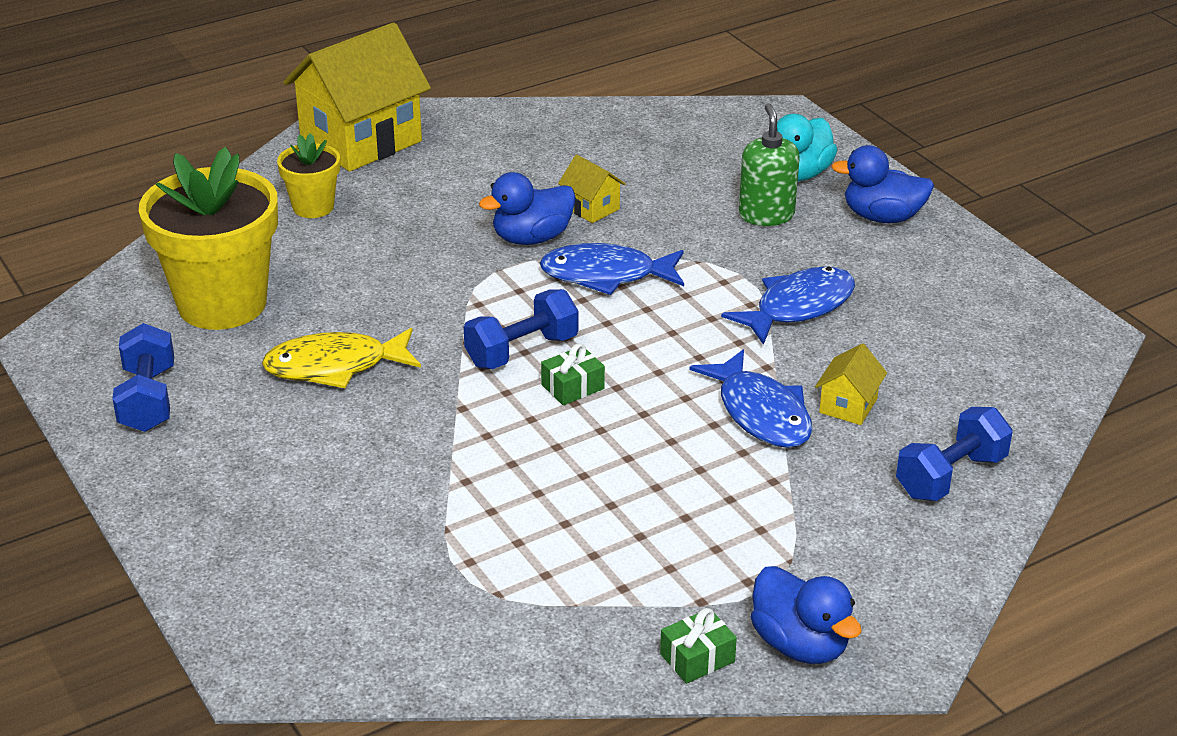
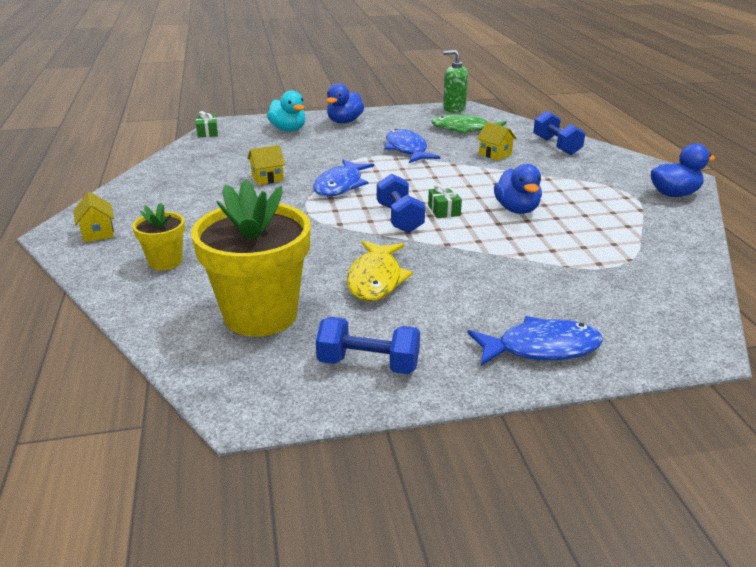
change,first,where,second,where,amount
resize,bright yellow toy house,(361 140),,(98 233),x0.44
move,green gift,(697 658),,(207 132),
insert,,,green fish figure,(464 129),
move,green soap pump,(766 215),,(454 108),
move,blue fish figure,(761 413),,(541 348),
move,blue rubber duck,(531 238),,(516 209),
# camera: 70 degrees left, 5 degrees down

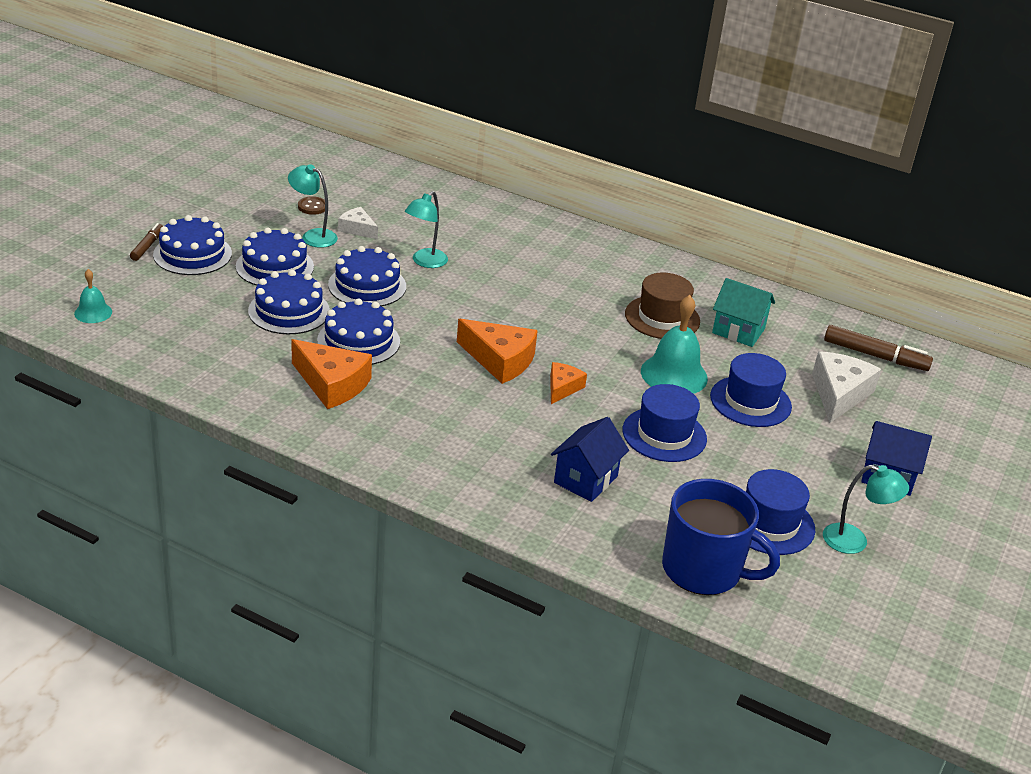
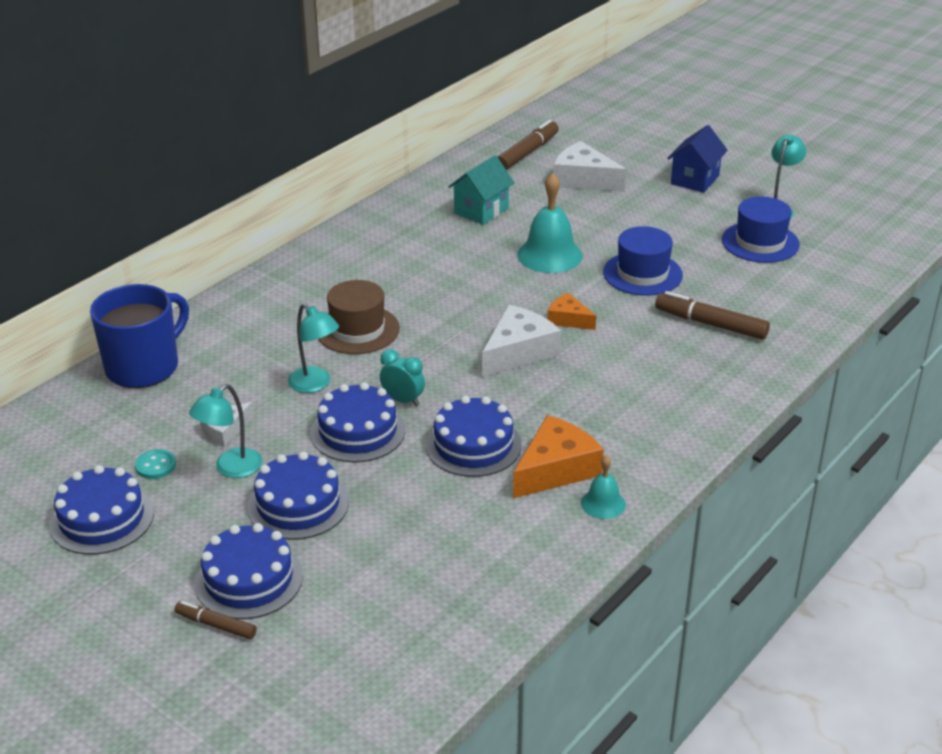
change,first,where,second,where,amount
move,blue cake,(289 311),,(102 518),
move,blue tea mug,(703 570),,(144 367),
recolor,russet button,(312 207),aqua button,(155 465),
move,russet tall hat,(662 318),,(357 330),
insert,,,aqua clock,(403 400),
recolor,orange-coloured piece of cheese,(499 360),pure white piece of cheese,(518 352),
move,aqua hand bell,(93 312),,(603 503),
replace,blue toy house,(585 479),russet marker,(710 324),
delete,blue tall hat,(750 401),,,
# camera: 75 degrees left, 0 degrees up

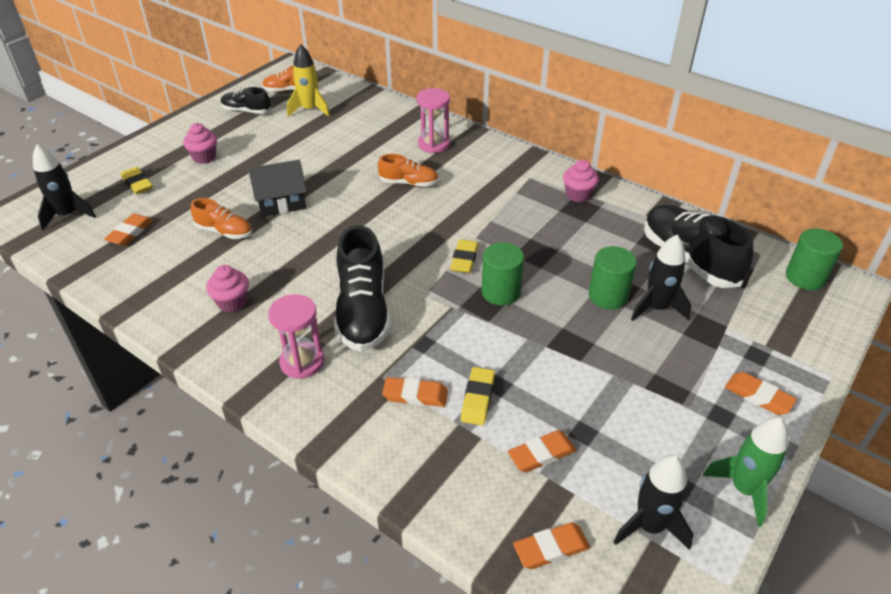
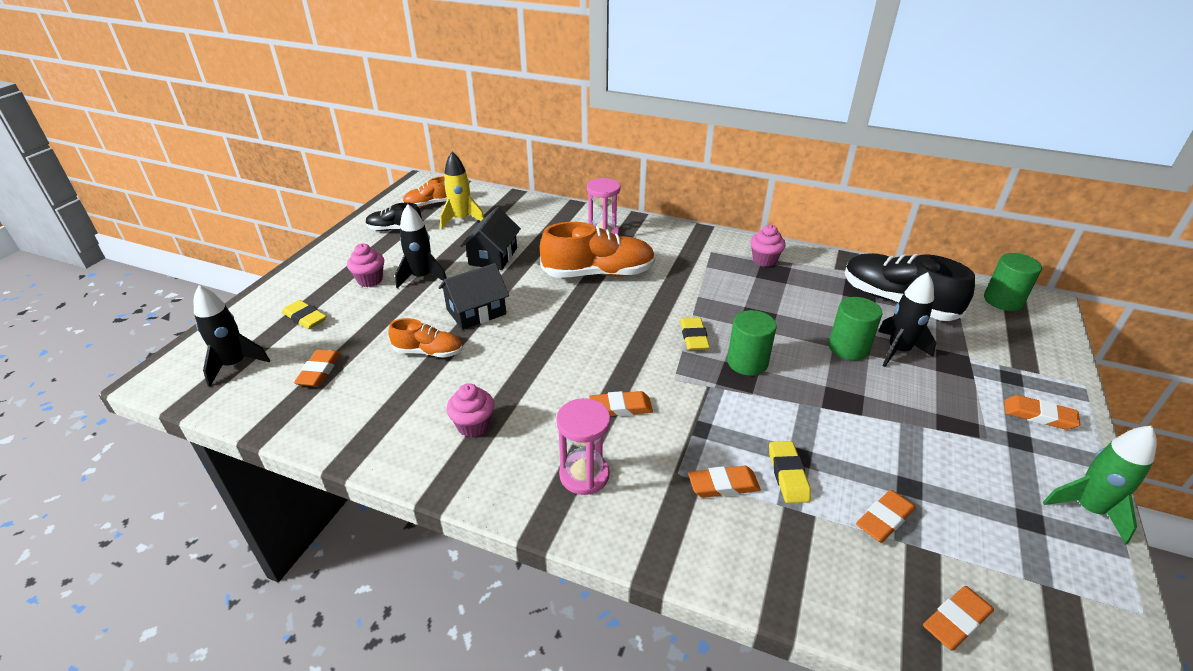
change,first,where,second,where,amount
move,black toy rocket,(649 526),,(422 277),
insert,,,black toy house,(493 256),
resize,orange-coloured sneaker,(409 183),,(598 273),x1.82
replace,black sneaker,(363 311),orange-coloured gum eraser,(620 407),
# camera: 15 degrees left, 5 degrees down

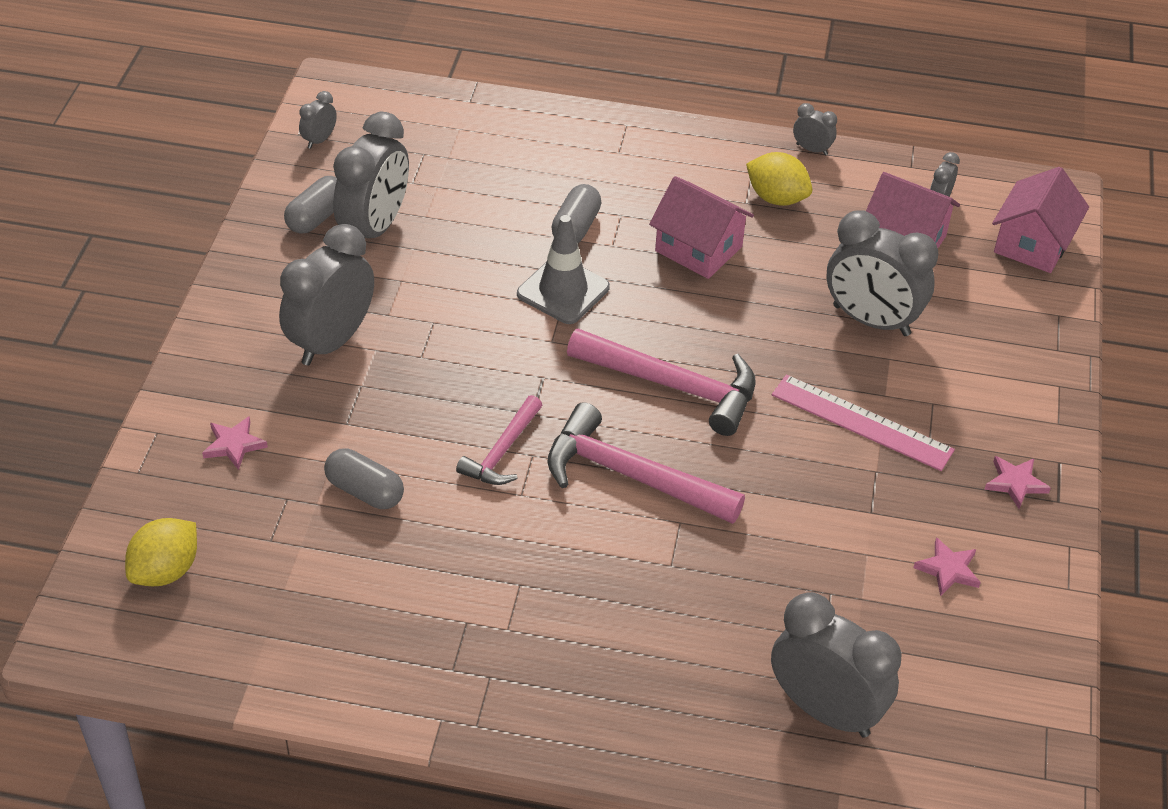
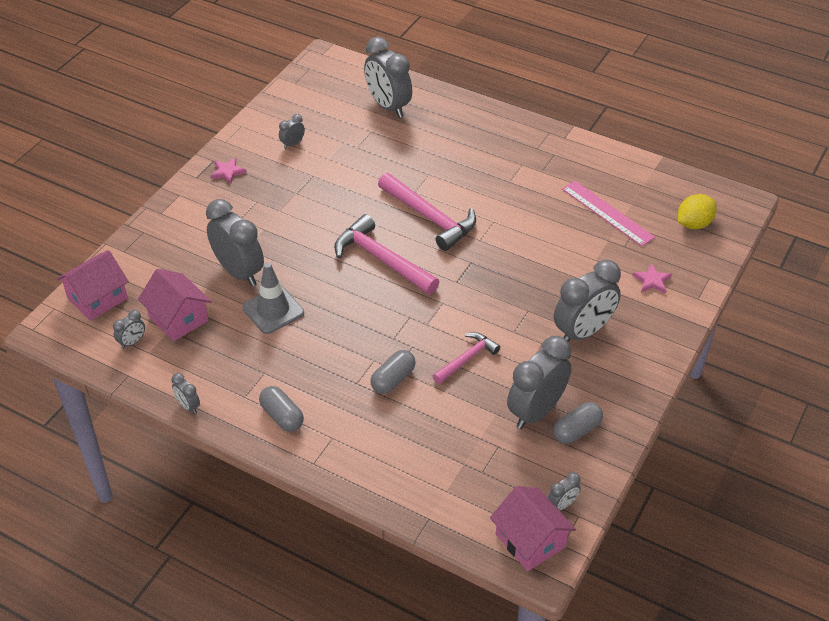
change,first,where,second,where,amount
move,gray safety cone,(563 291),,(273 310),
move,gray pill,(365 491),,(282 416),
replace,rosy five-pointed star,(948 569),gray clock,(292 144),
move,rosy claw hammer,(502 452),,(467 359),
move,rosy toy house,(698 249),,(530 540),
move,rosy measuring stick,(862 422),,(607 213),
delete,bright yellow lemon,(776 198),,,
# camera: 160 degrees left, 0 degrees up

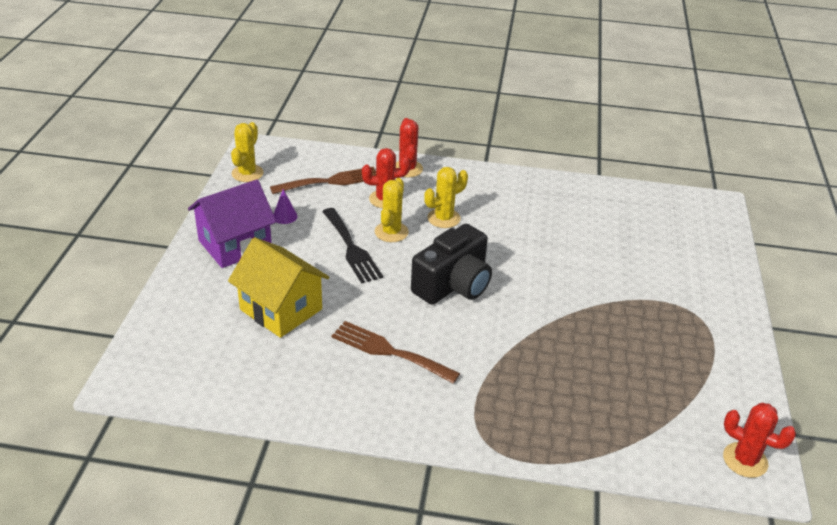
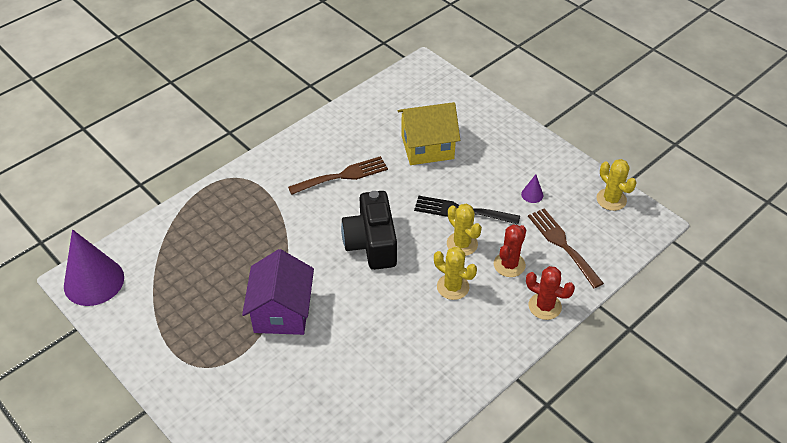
change,first,where,second,where,amount
replace,crimson saguaro cactus,(745 460),violet cone,(94 281),
move,violet toy house,(235 245),,(282 312),
rotate,bright yellow saguaro cactus,(443 218),,(453 287),60 degrees counterclockwise
rotate,russet fork,(331 181),,(562 244),135 degrees clockwise
# camera: 130 degrees right, 10 degrees up

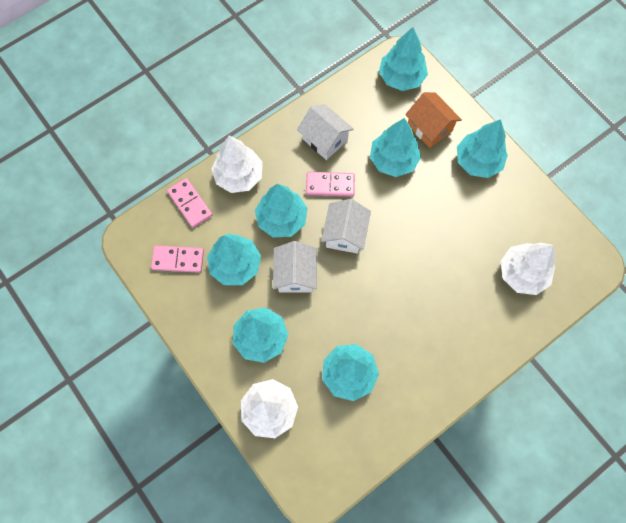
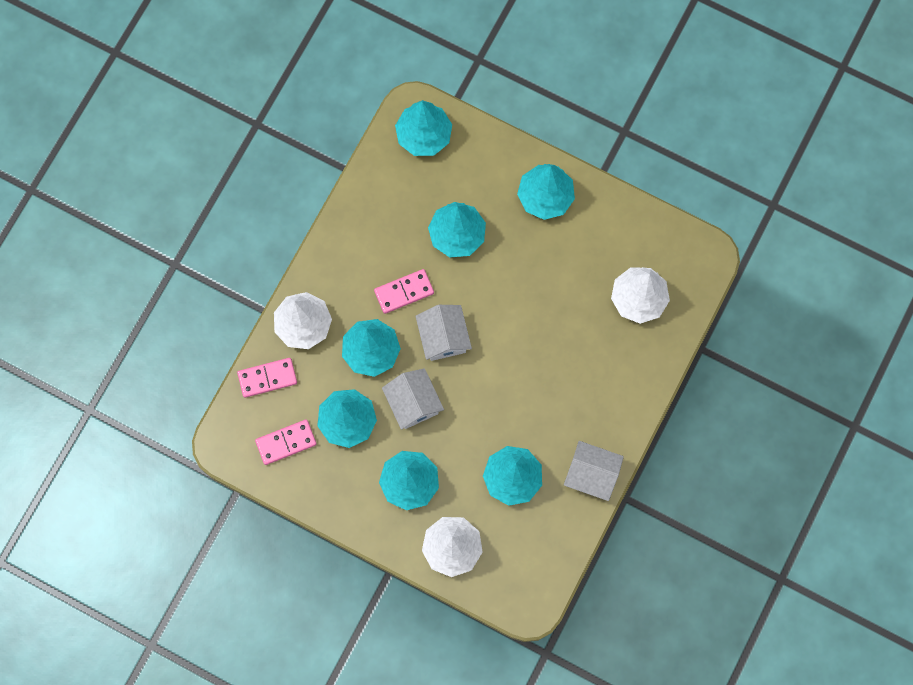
change,first,where,second,where,amount
rotate,rosy domino,(190 204),,(267 378),45 degrees counterclockwise
move,pure white toy house,(324 139),,(591 474),
delete,orange-coloured toy house,(429 127),,,
# camera: 25 degrees left, 5 degrees up

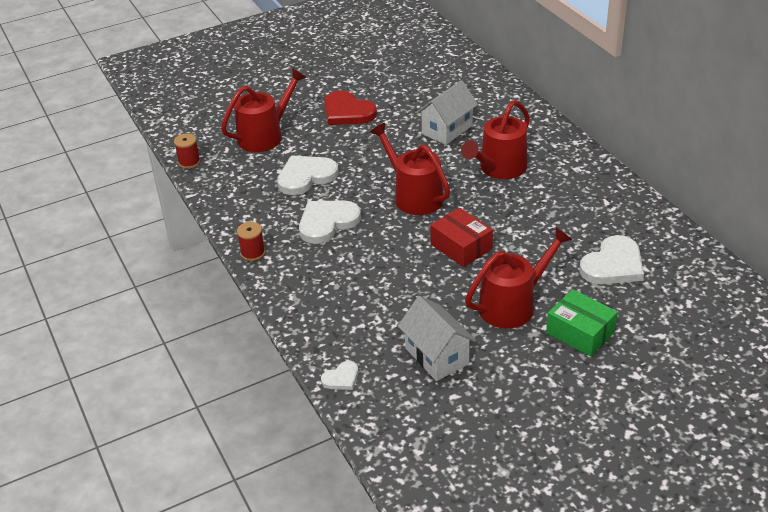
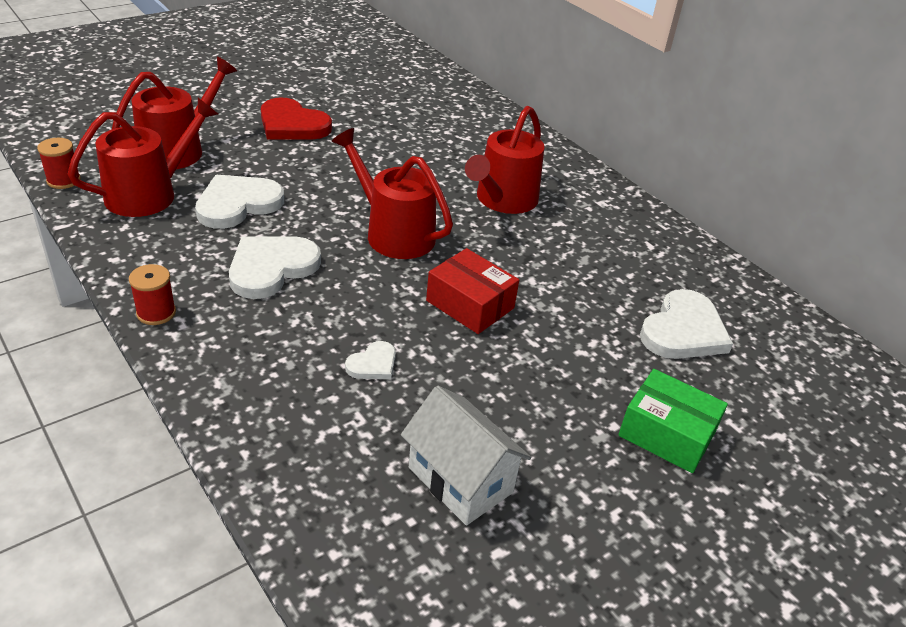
change,first,where,second,where,amount
move,crimson sprinkling can,(512 305),,(149 194),
move,pure white heart,(341 378),,(373 364),
delete,pure white toy house,(447 130),,,
# camera: 15 degrees left, 0 degrees up

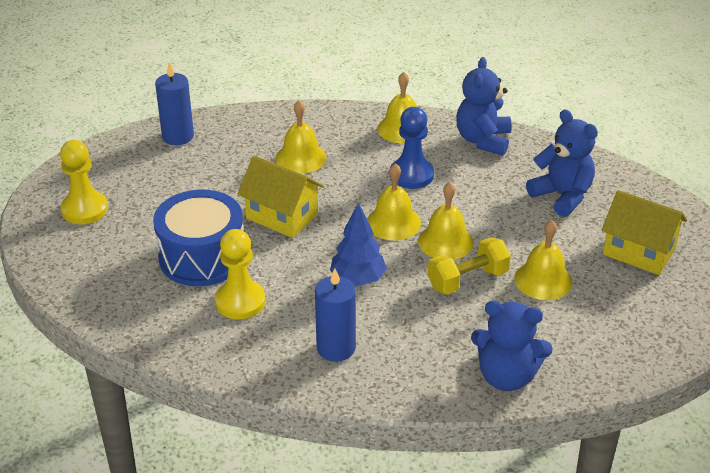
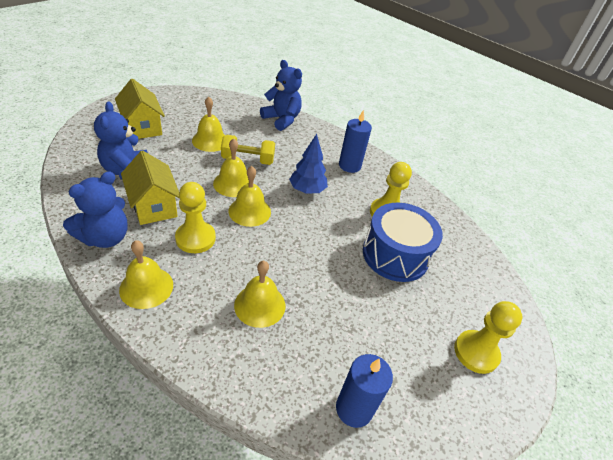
change,first,where,second,where,amount
move,bright yellow toy house,(282 216),,(154 206),
recolor,blue pawn,(411 175),bright yellow pawn,(195 238),
# camera: 155 degrees left, 5 degrees up

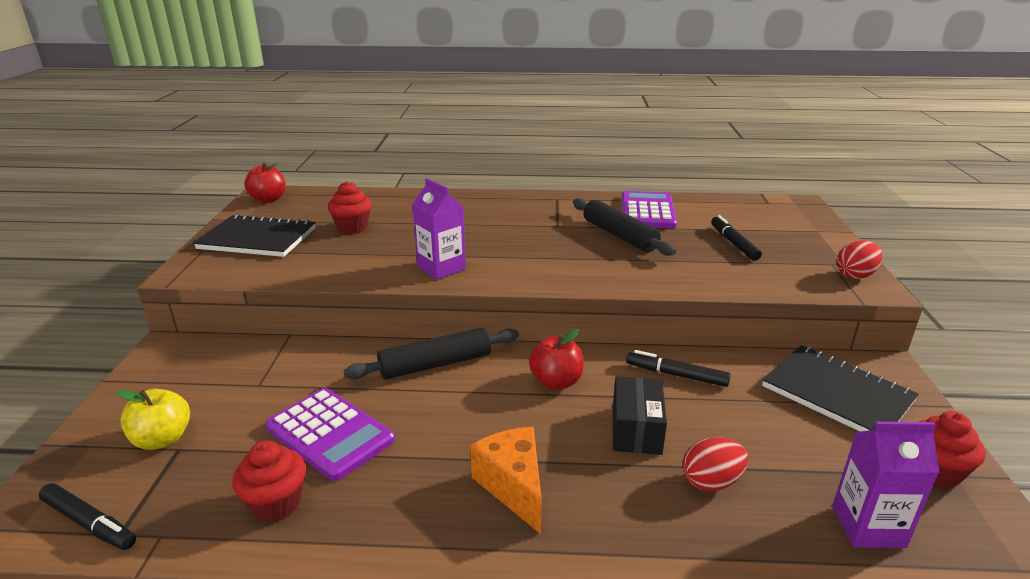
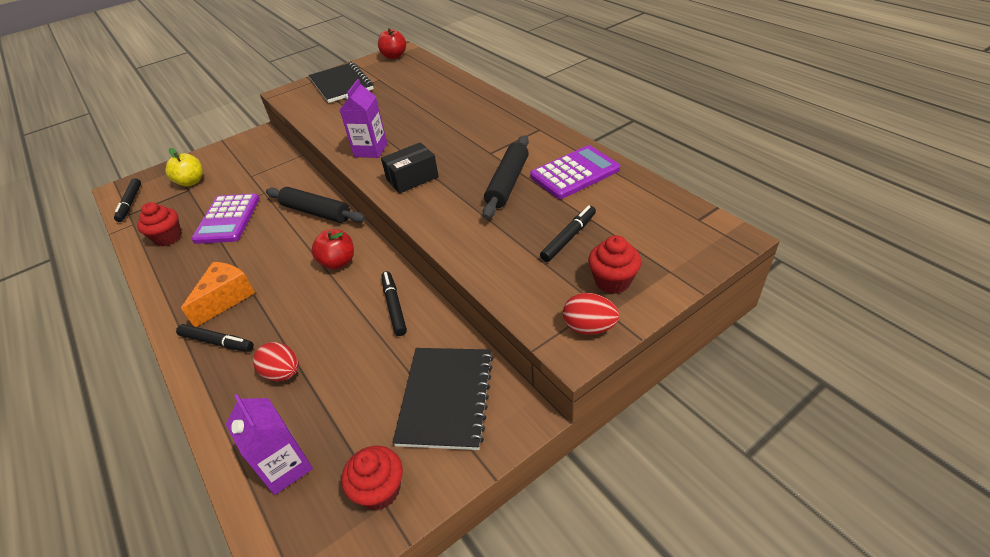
change,first,where,second,where,amount
insert,,,black marker,(217 342),
move,black package,(636 429),,(412 178),
move,crimson muffin,(352 227),,(612 281),
# camera: 55 degrees right, 15 degrees up

